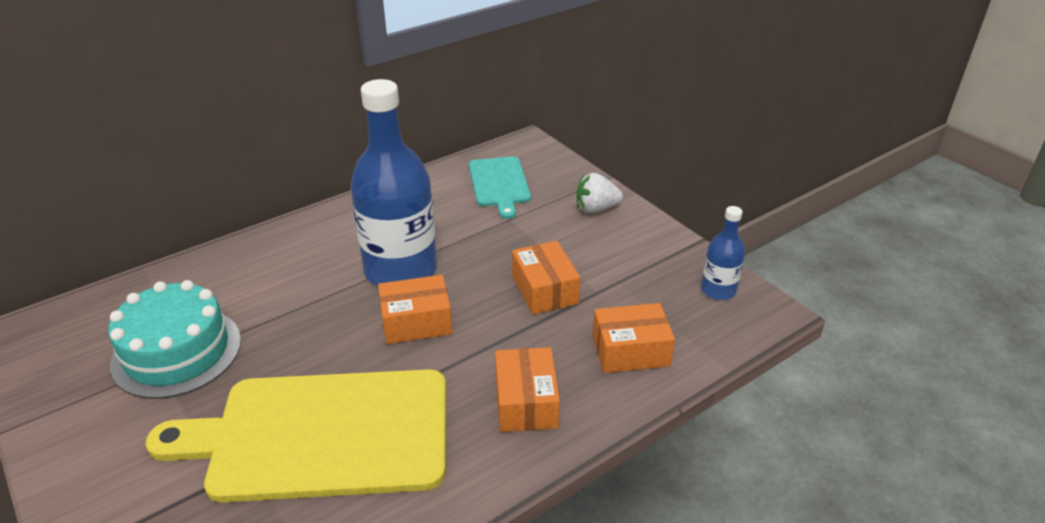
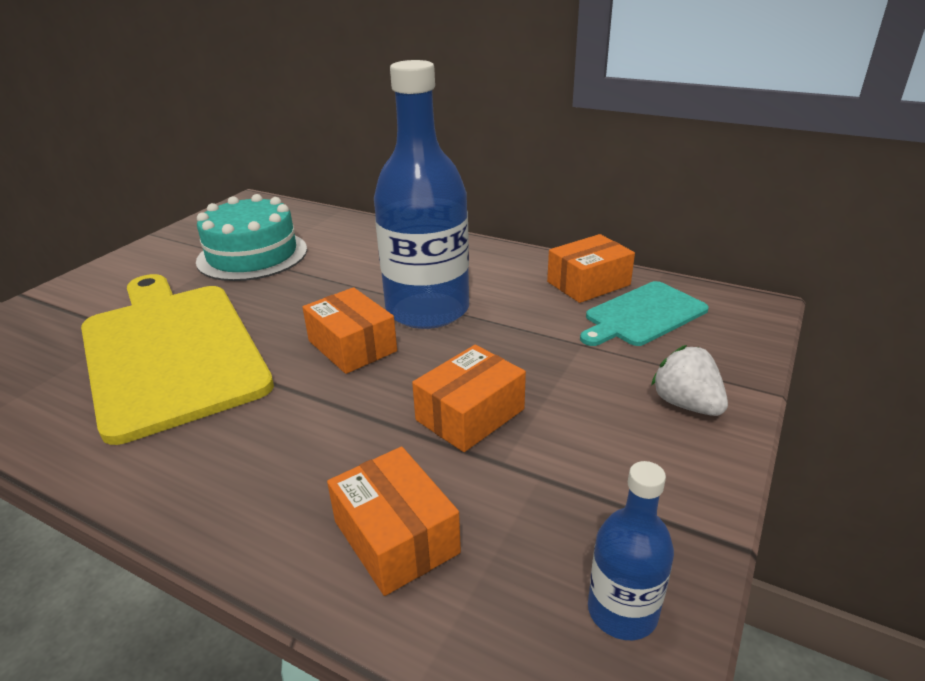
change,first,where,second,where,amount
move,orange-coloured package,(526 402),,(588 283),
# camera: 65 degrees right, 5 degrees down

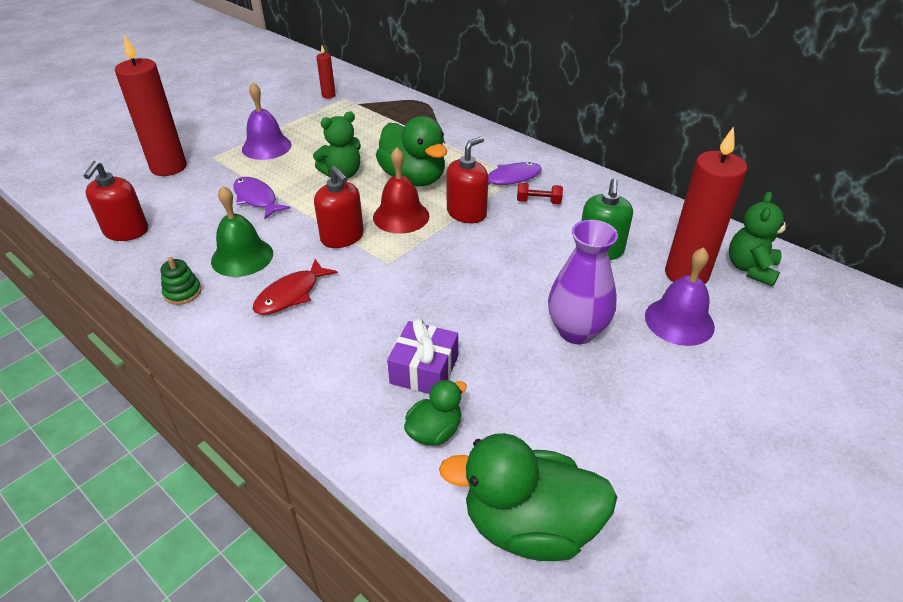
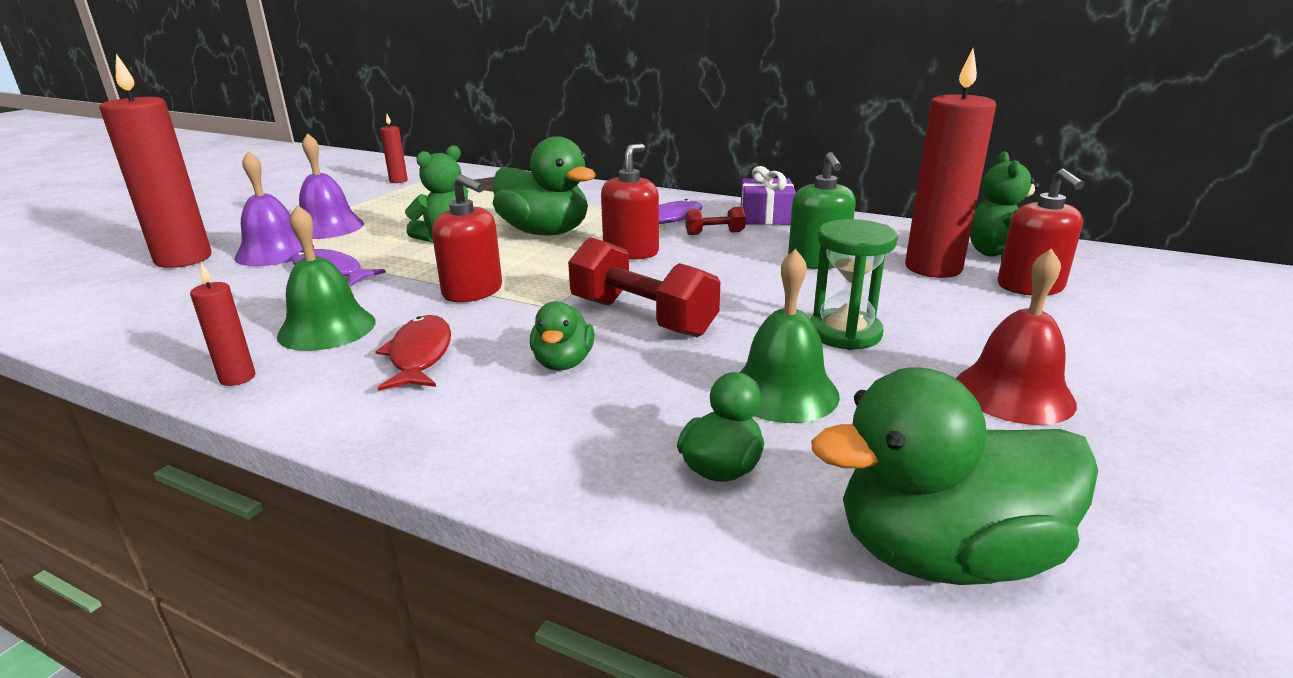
change,first,where,second,where,amount
replace,green stacking rings,(182 292),crimson wax candle,(237 378),
move,violet hand bell,(679 321),,(274 252),
rotate,crimson fish figure,(291 294),,(420 355),150 degrees clockwise
insert,,,green rubber duck,(563 363),
insert,,,crimson dumbbell,(642 317),
insert,,,green hand bell,(783 392),
move,violet gift,(424 370),,(766 216),
replace,violet flower vase,(576 331),green hourglass,(845 333),
move,crimson hand bell,(401 216),,(1014 393),
move,crimson soap pump,(126 231),,(1030 287),
# camera: 15 degrees left, 15 degrees down

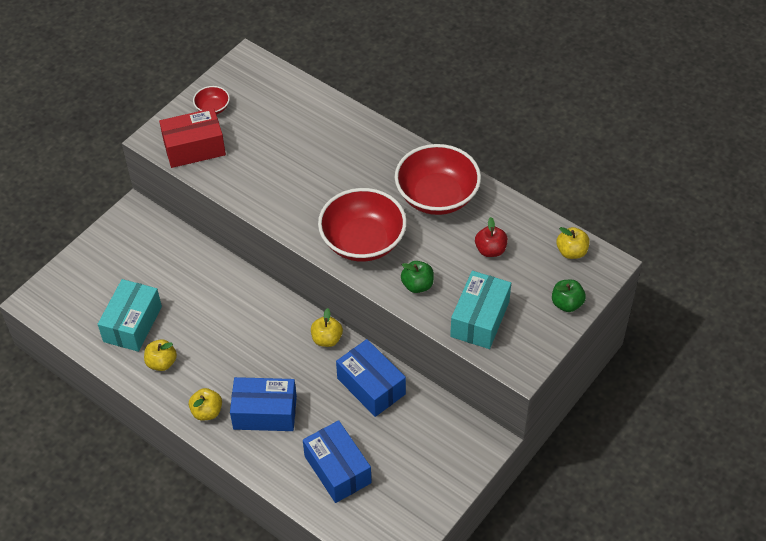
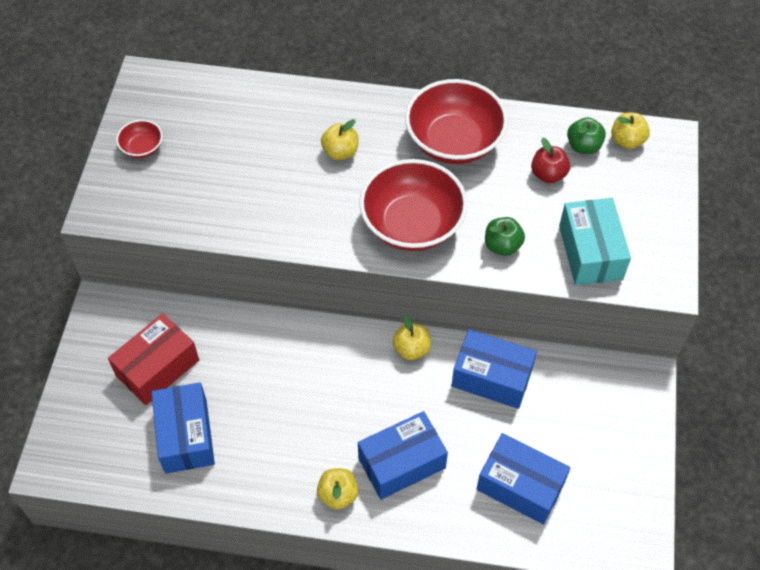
change,first,where,second,where,amount
move,crimson package,(194 148),,(157 368),
recolor,aqua package,(132 324),blue package,(186 436),
move,bright yellow toy apple,(161 363),,(340 152),
move,green toy apple,(567 304),,(583 146),
# camera: 30 degrees left, 5 degrees up

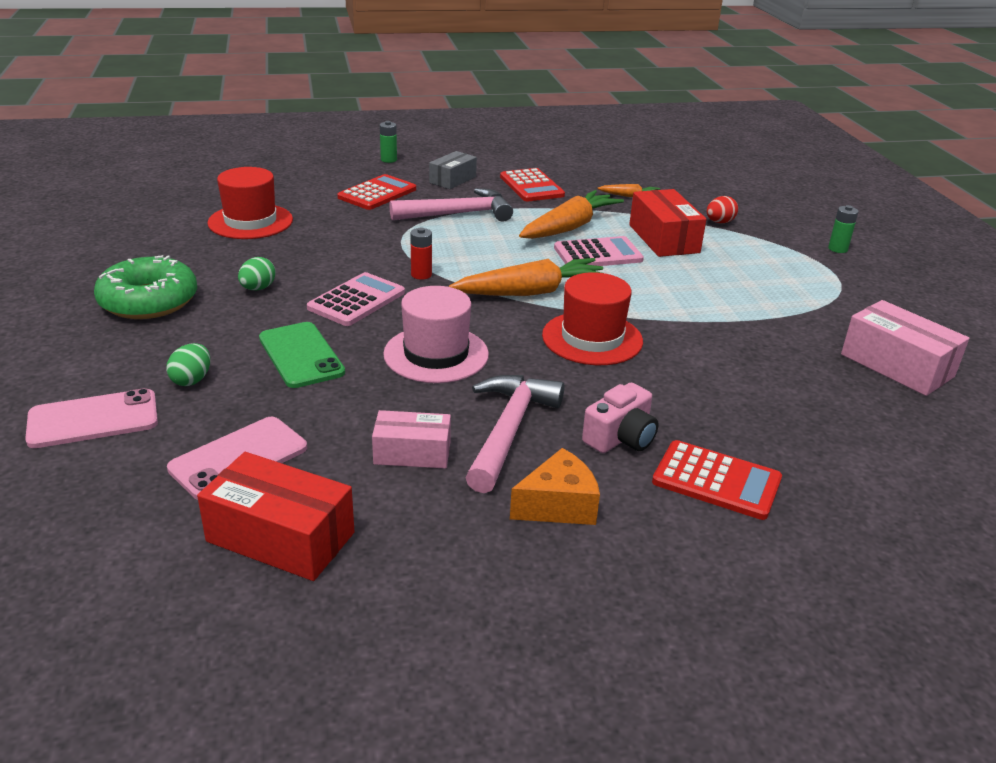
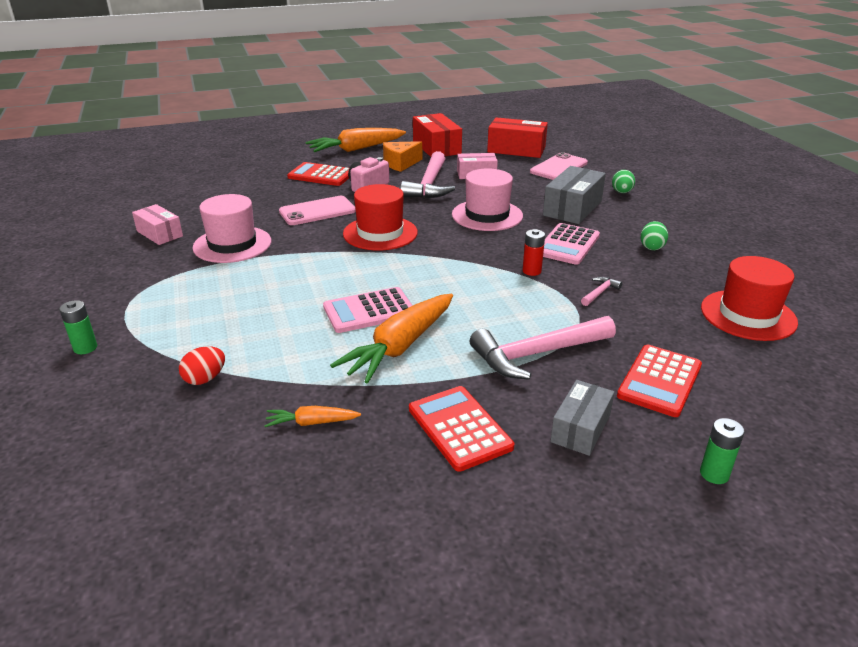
change,first,where,second,where,amount
resize,rosy package,(896 365),,(159 234),x0.65
insert,,,rosy tall hat,(232 244),
move,rosy smartphone,(93 419),,(317 211),
move,orange-coloured toy carrot,(532 292),,(355 149),
move,crimson package,(664 239),,(436 147),
replace,green smartphone,(301 355),gray package,(572 208),
insert,,,rosy claw hammer,(600 293),
delete,green glazed donut,(149 301),,,
# camera: 175 degrees right, 0 degrees up

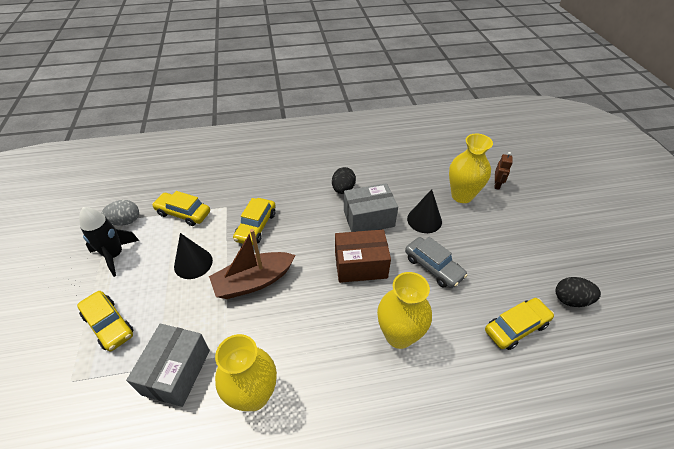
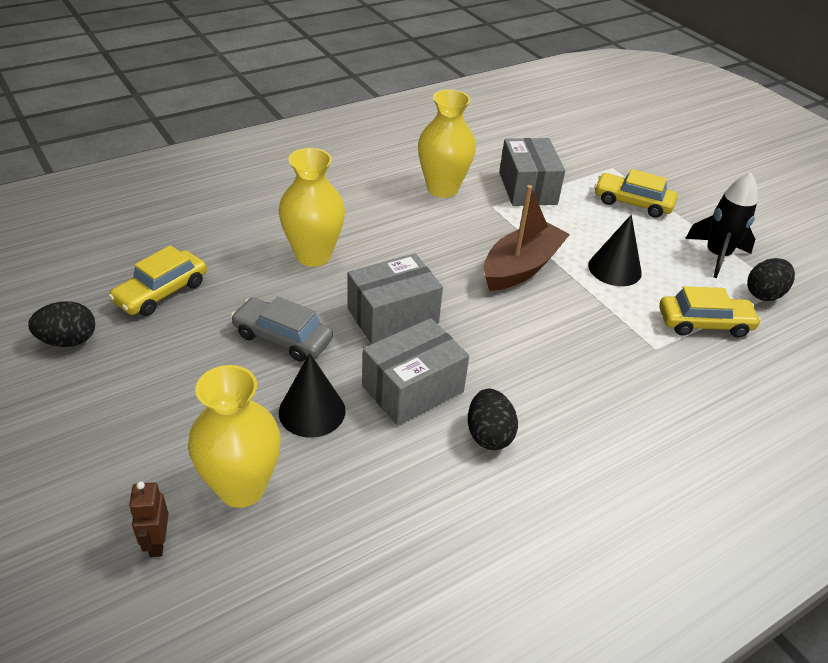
change,first,where,second,where,amount
recolor,russet package,(360 265),gray package,(393 316),
recolor,gray egg,(125 221),black egg,(764 294),
delete,bright yellow car,(256 226),,,
# camera: 155 degrees right, 5 degrees down

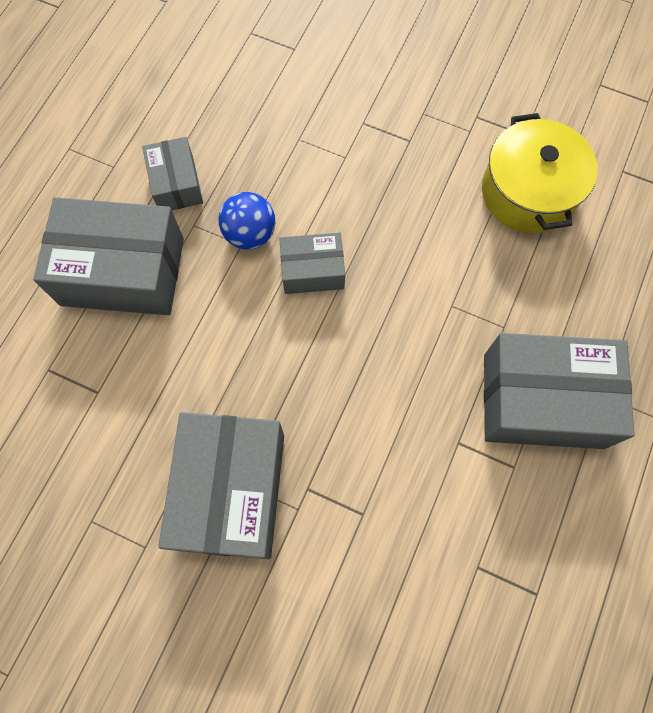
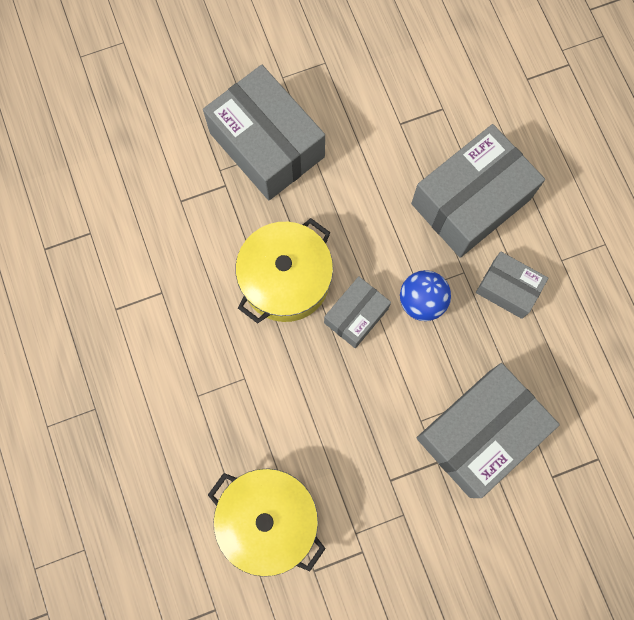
change,first,where,second,where,amount
insert,,,bright yellow cooking pot,(286 279),
move,gray package,(543 401),,(479 433),
# camera: 135 degrees right, 5 degrees up

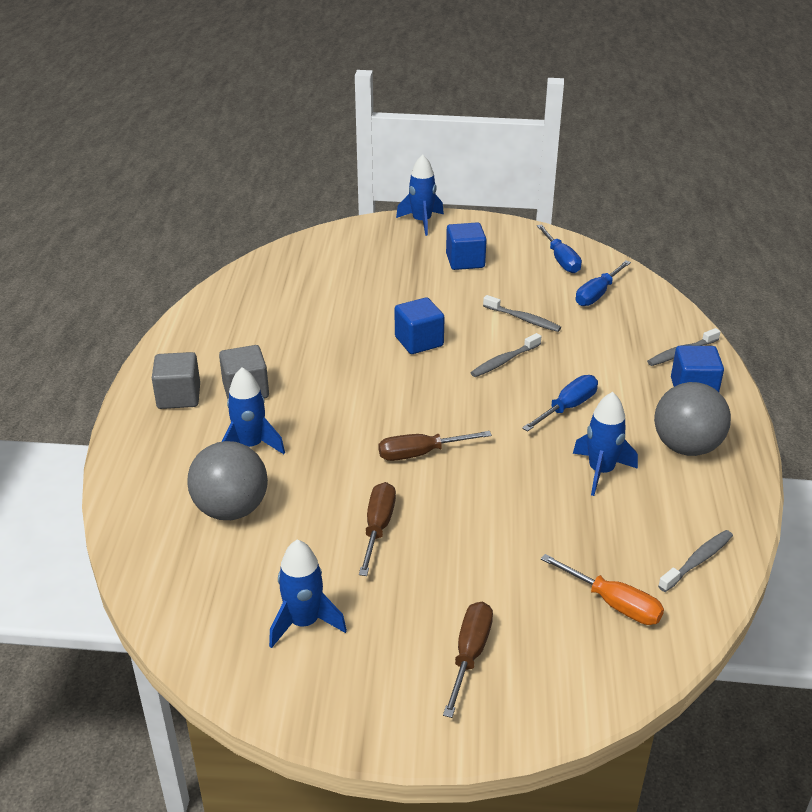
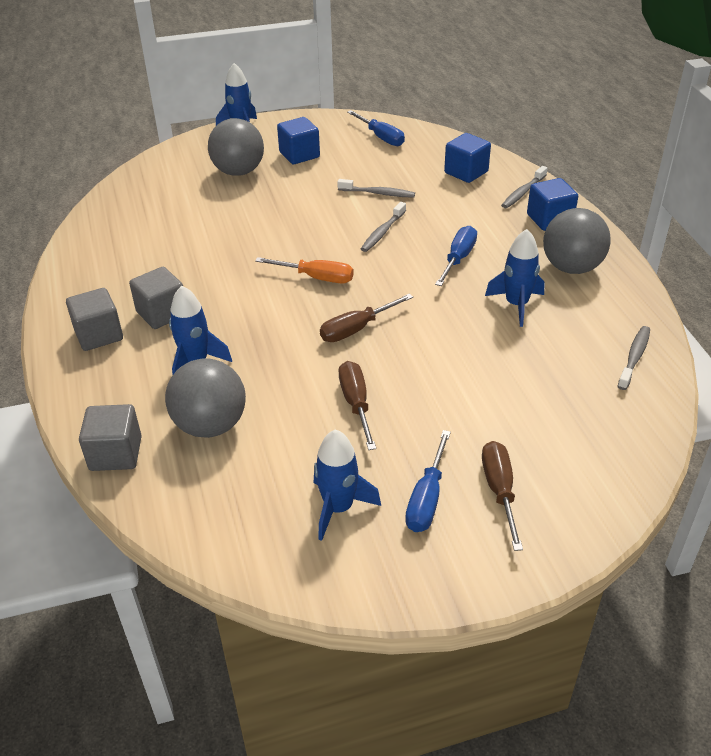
change,first,where,second,where,amount
insert,,,gray solid cube,(115 453),
insert,,,gray ball,(238 172),
move,orange-coloured hand screwdriver,(614 604),,(317 278),
move,blue hand screwdriver,(597 294),,(426 499),
move,blue solid cube,(419 341),,(466 172),
# camera: 20 degrees left, 5 degrees up

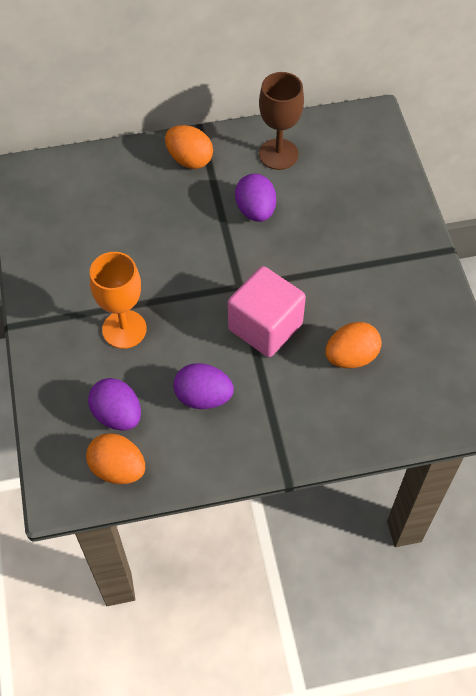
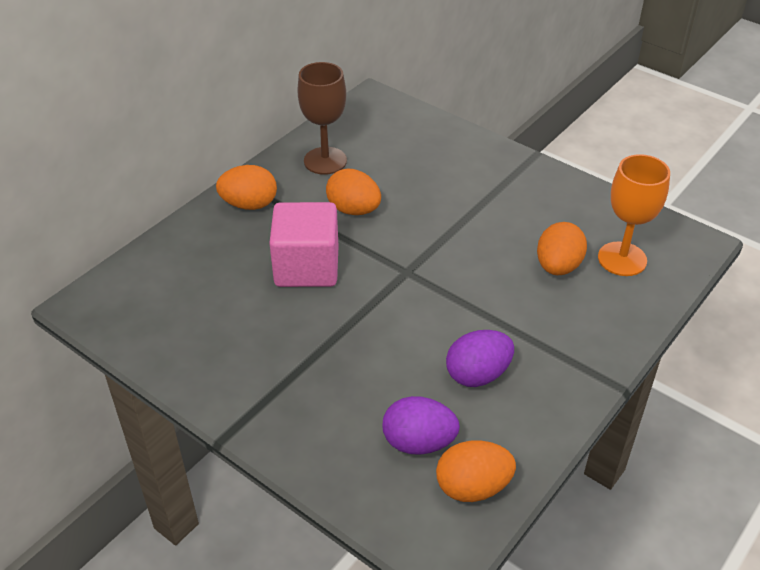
change,first,where,second,where,amount
move,rosy solid cube,(265 326),,(307 267),
recolor,violet egg,(255 210),orange-coloured egg,(354 210),
move,orange-coloured chalice,(124 329),,(622 259),
# camera: 40 degrees left, 15 degrees down

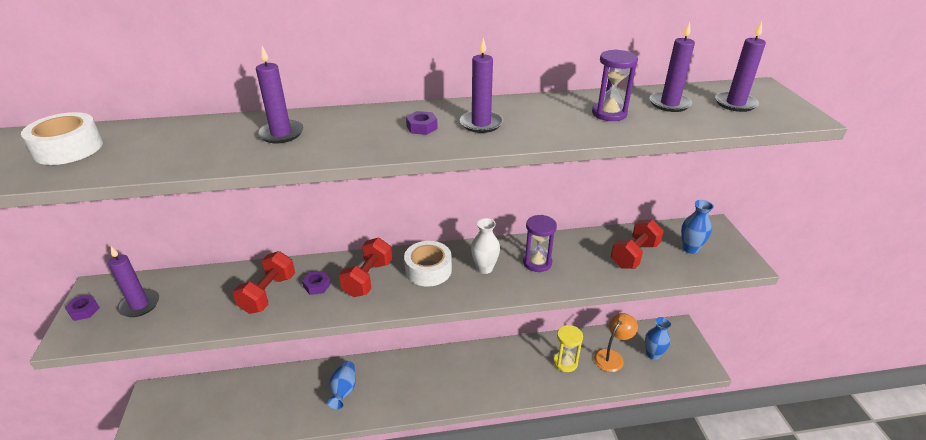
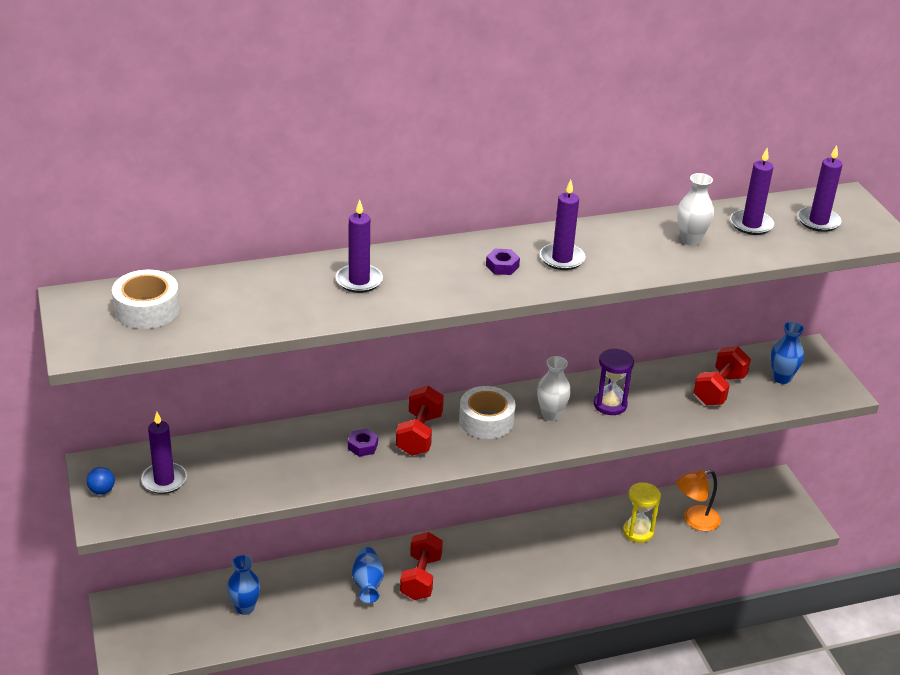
change,first,where,second,where,amount
replace,violet hex nut,(84 310),blue ball,(102 490),
move,blue flower vase,(653 354),,(245 607),
move,crimson dumbbell,(268 294),,(421 578),
rotate,orange-coloured desk lamp,(612 356),,(695 521),150 degrees counterclockwise
replace,violet hourglass,(609 113),pure white flower vase,(690 240),
# camera: 10 degrees left, 0 degrees up

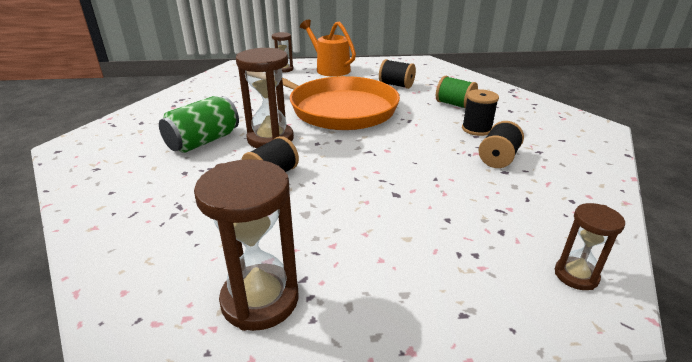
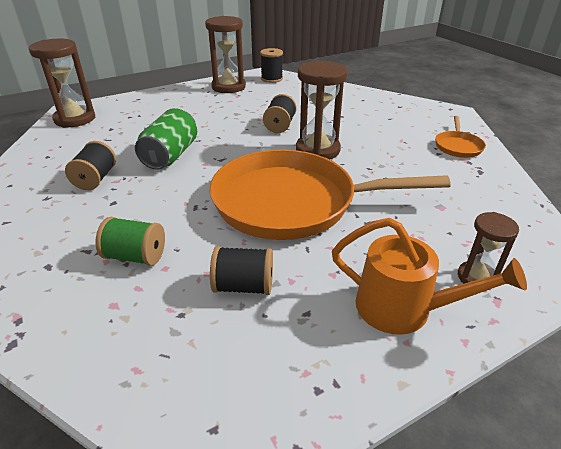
change,first,where,second,where,amount
resize,russet hourglass,(576 275),,(75 119),x1.76
move,green can,(203 141),,(170 155),
move,black reel of thread,(476 129),,(271 79),
insert,,,orange-coloured skillet,(458 146),
# camera: 155 degrees right, 5 degrees up

